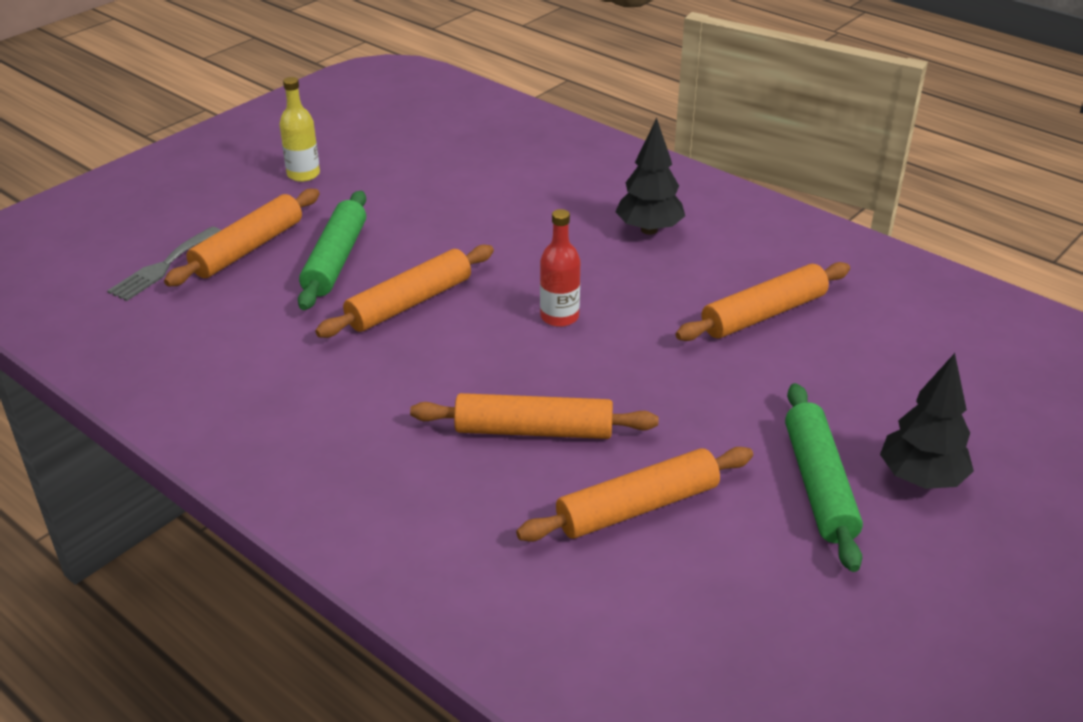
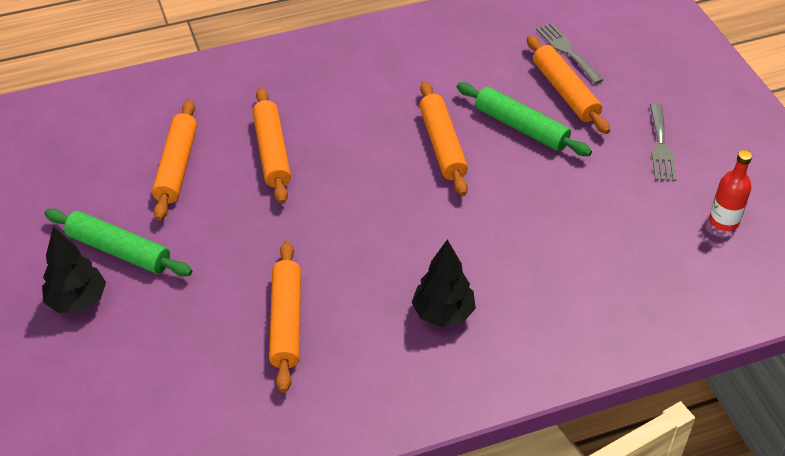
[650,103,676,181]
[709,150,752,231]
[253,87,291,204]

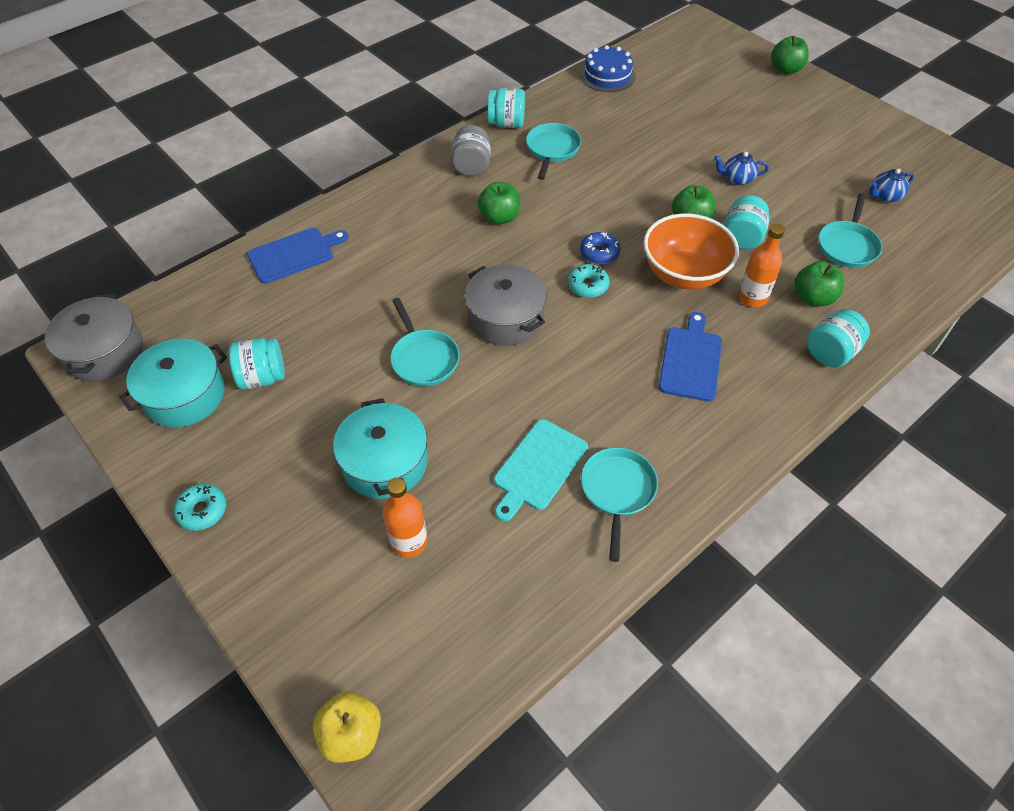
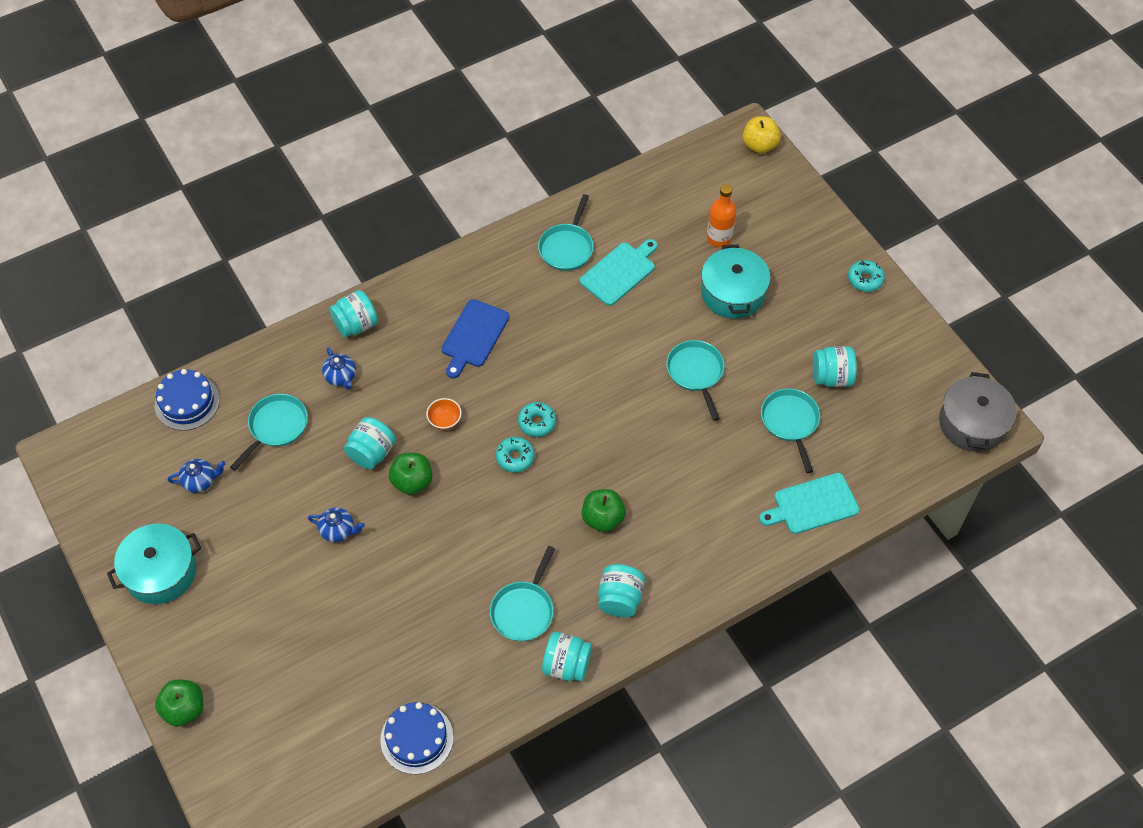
[598,564,645,617]
[426,398,462,430]
[738,224,785,307] (first image)
[759,473,859,534]
[496,437,535,473]
[322,348,356,390]
[465,264,547,345] (first image)
[107,524,201,604]
[155,369,220,431]
[761,388,820,473]

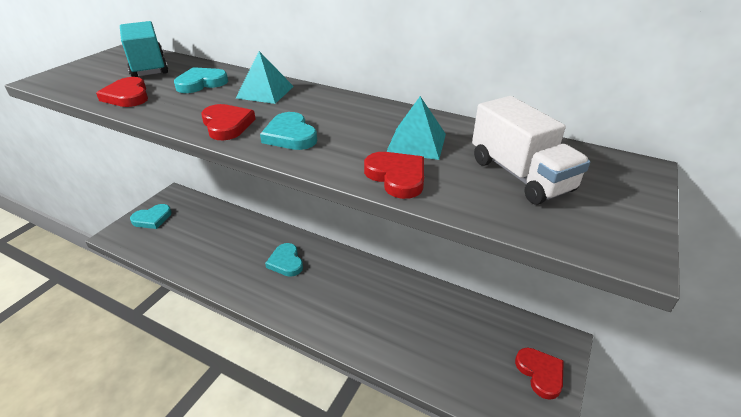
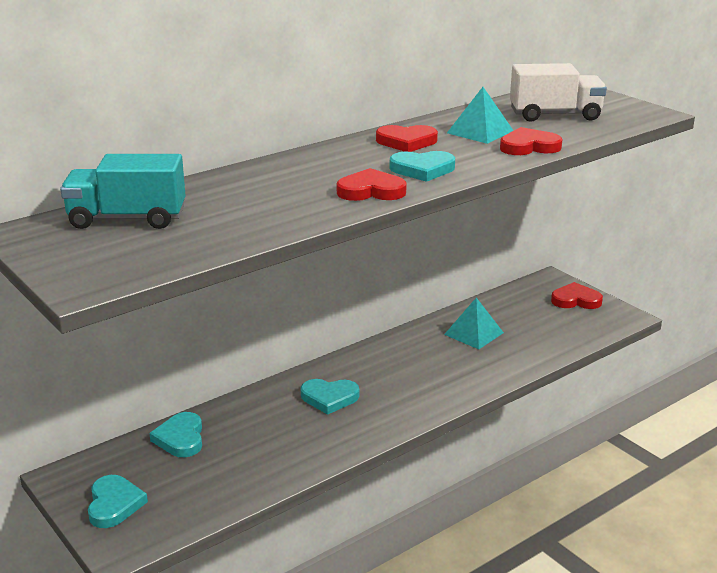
[444,298,504,349]
[149,412,202,457]
[376,125,438,152]

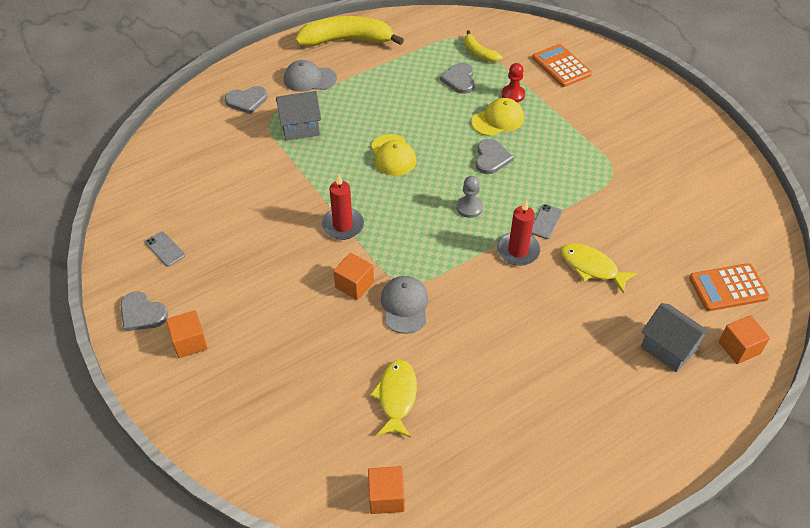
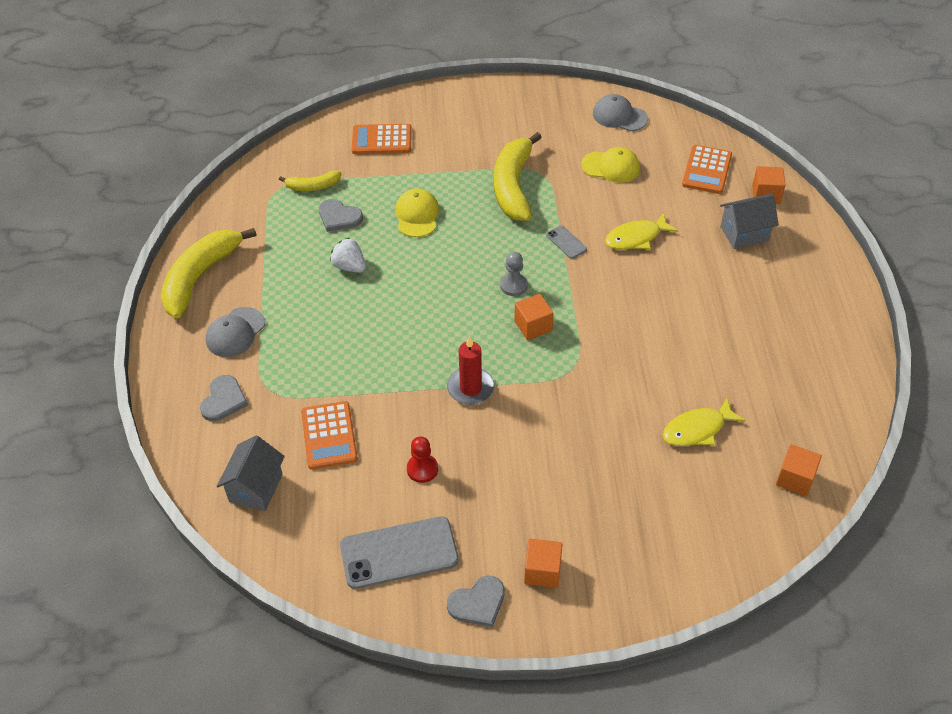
[407,436,438,483]
[217,436,285,511]
[582,147,640,183]
[475,139,514,174] (first image)
[497,199,540,266] (first image)
[340,516,459,589]
[514,294,554,340]
[593,94,648,131]
[663,398,746,446]
[494,132,542,221]
[330,238,366,273]
[301,401,358,470]

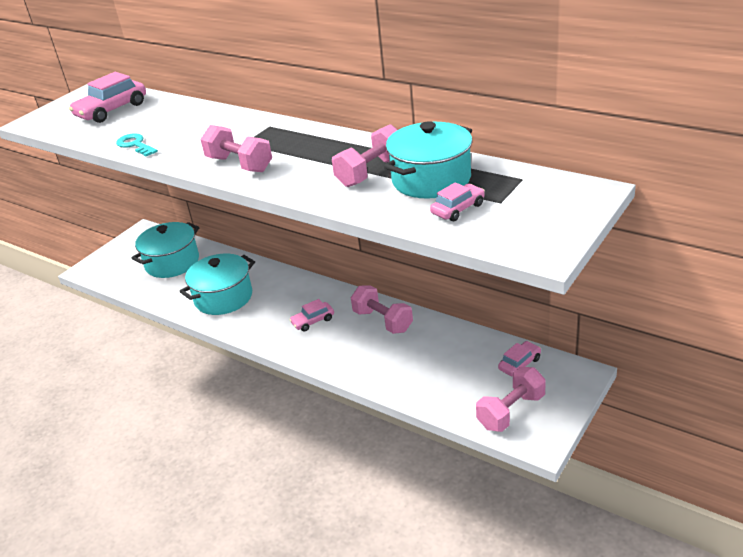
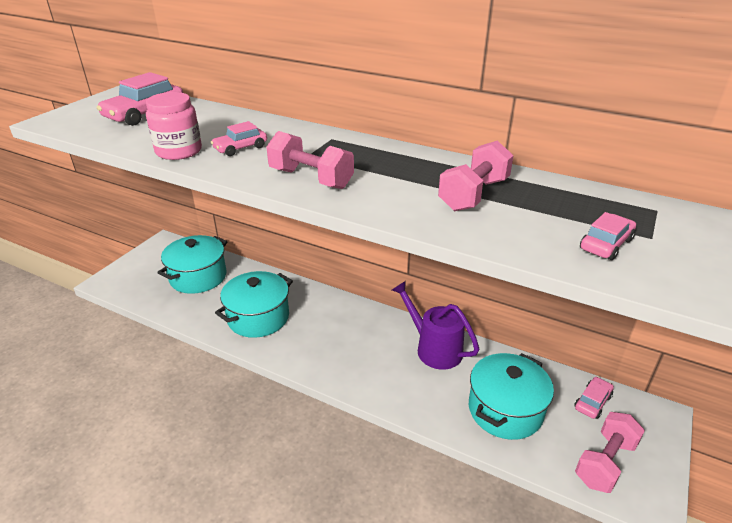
[469,353,554,440]
[146,92,202,160]
[392,281,479,369]
[211,121,267,156]

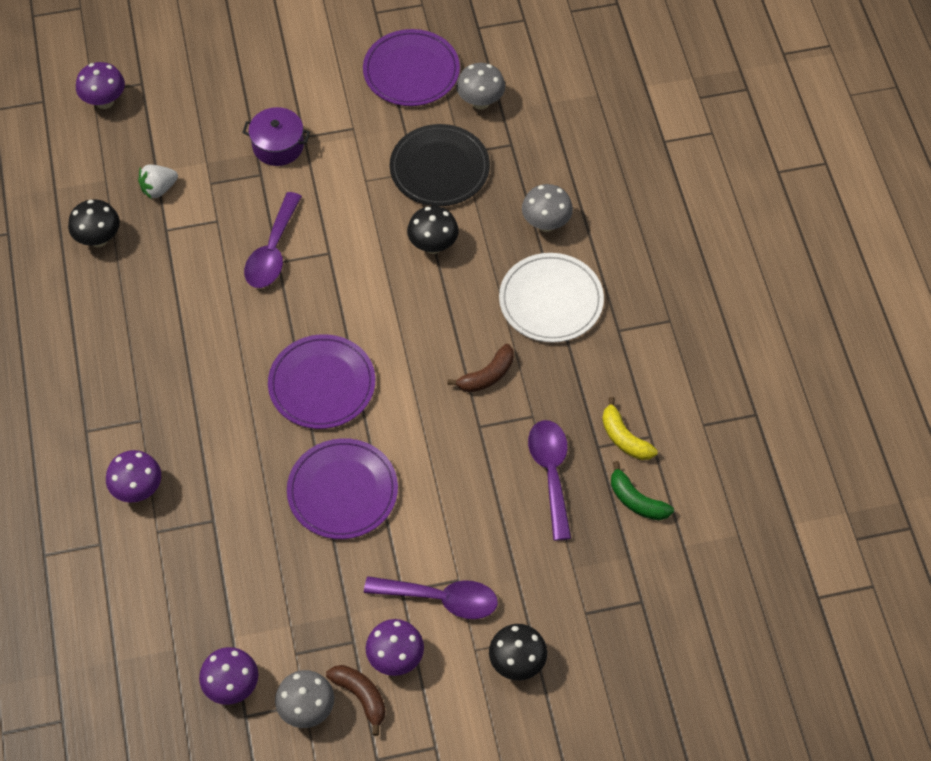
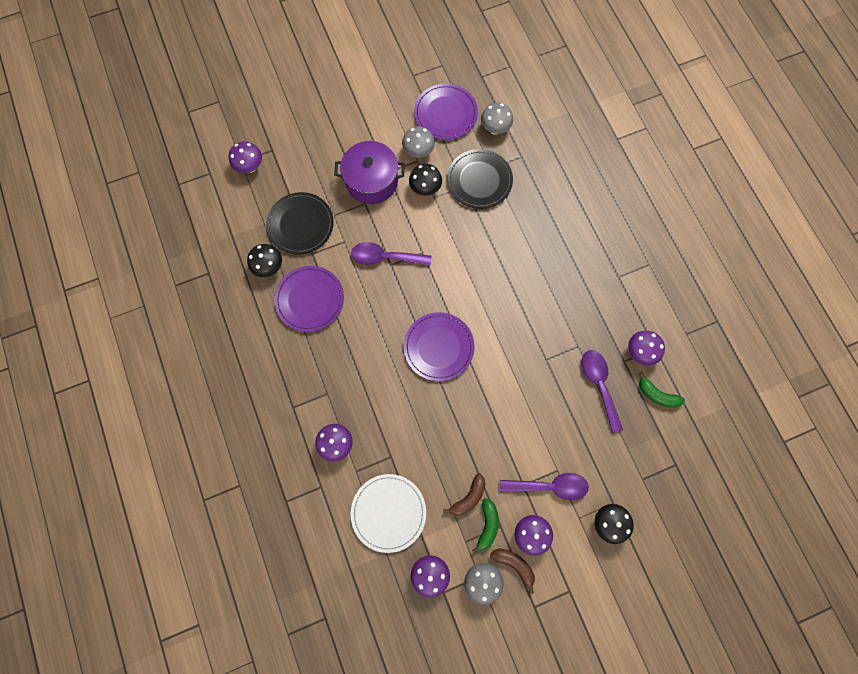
[334,141,405,204]
[266,192,334,255]
[402,126,435,158]
[351,242,431,266]
[409,164,442,196]
[351,474,426,553]
[443,473,486,516]
[628,331,665,366]
[274,266,344,332]
[472,498,499,554]

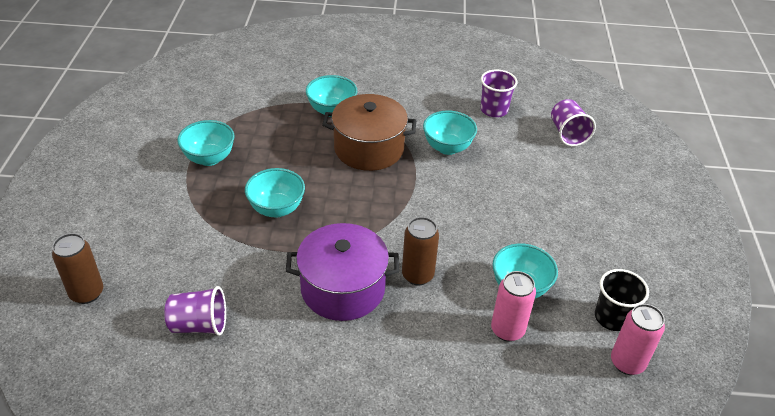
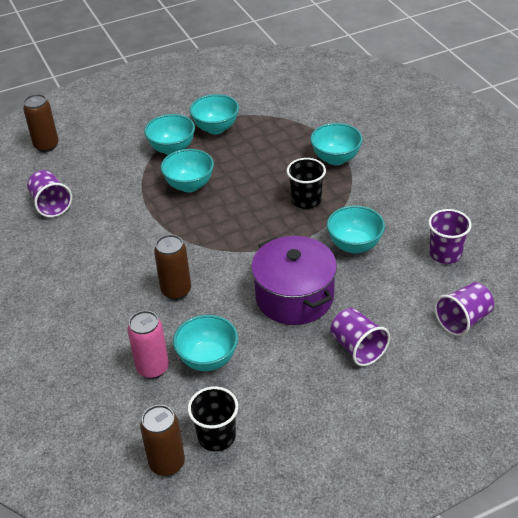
[287,158,326,209]
[251,236,337,325]
[140,405,185,476]
[144,114,195,155]
[330,308,390,366]

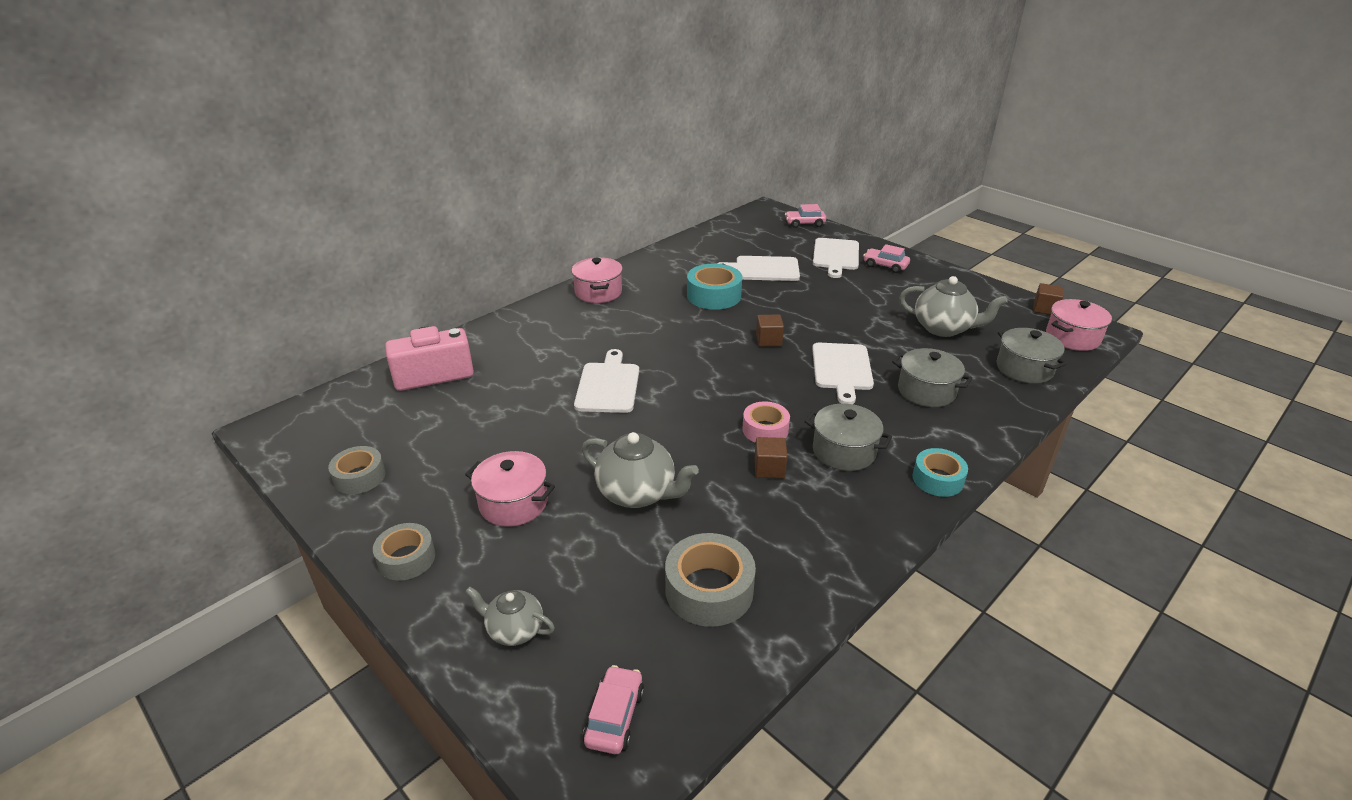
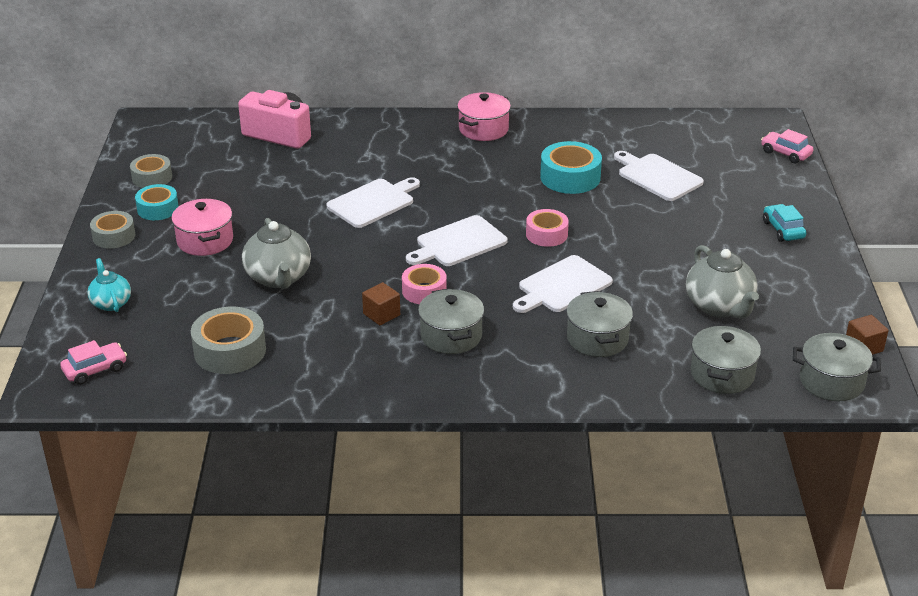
[406,215,507,266]
[763,204,806,242]
[793,333,881,401]
[526,209,569,247]
[135,184,179,220]
[87,258,131,312]

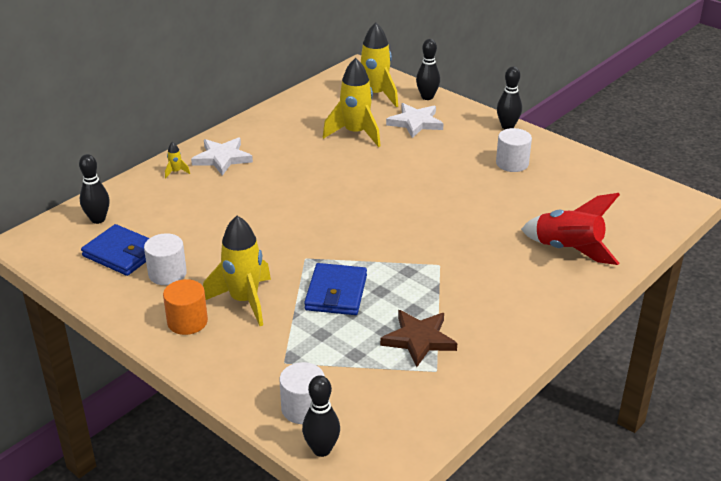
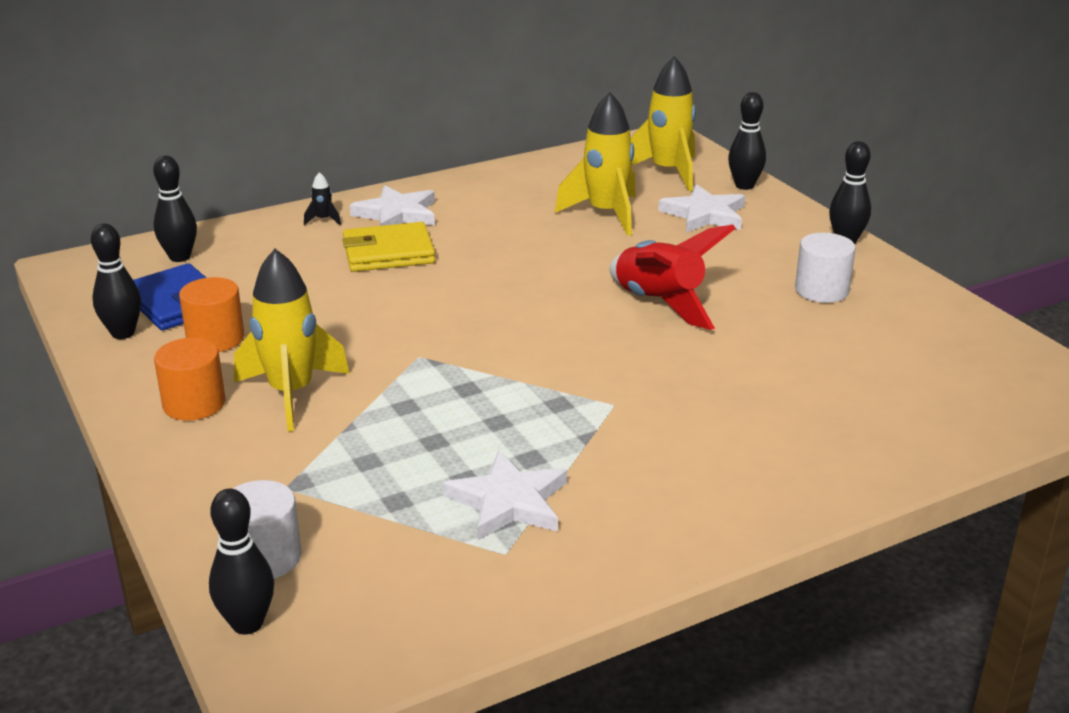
[304,172,341,225]
[610,224,736,330]
[179,277,245,352]
[304,263,367,315] (first image)
[443,450,567,540]
[342,222,435,272]
[91,223,141,339]

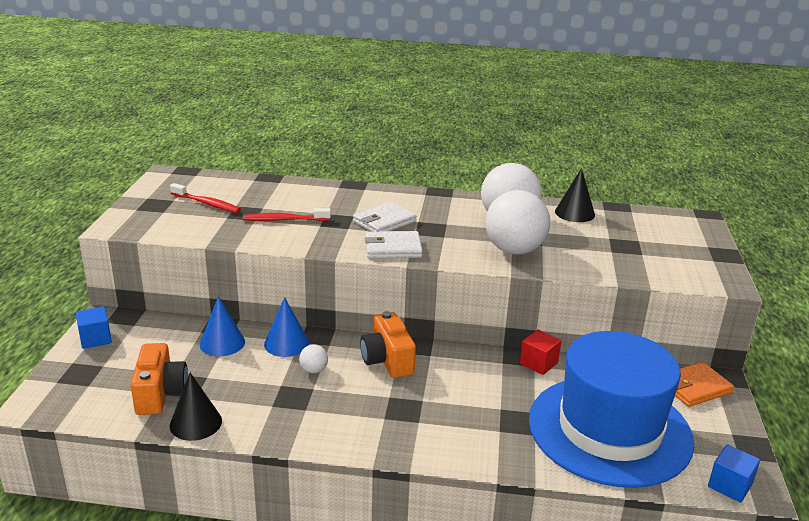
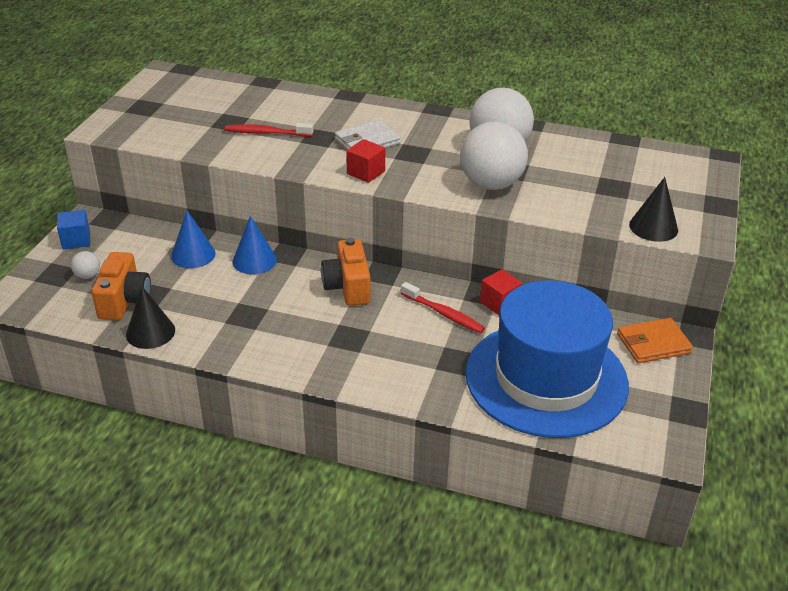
[629,177,678,242]
[401,282,485,333]
[346,139,385,183]
[71,251,100,279]
[708,444,760,503] (first image)

